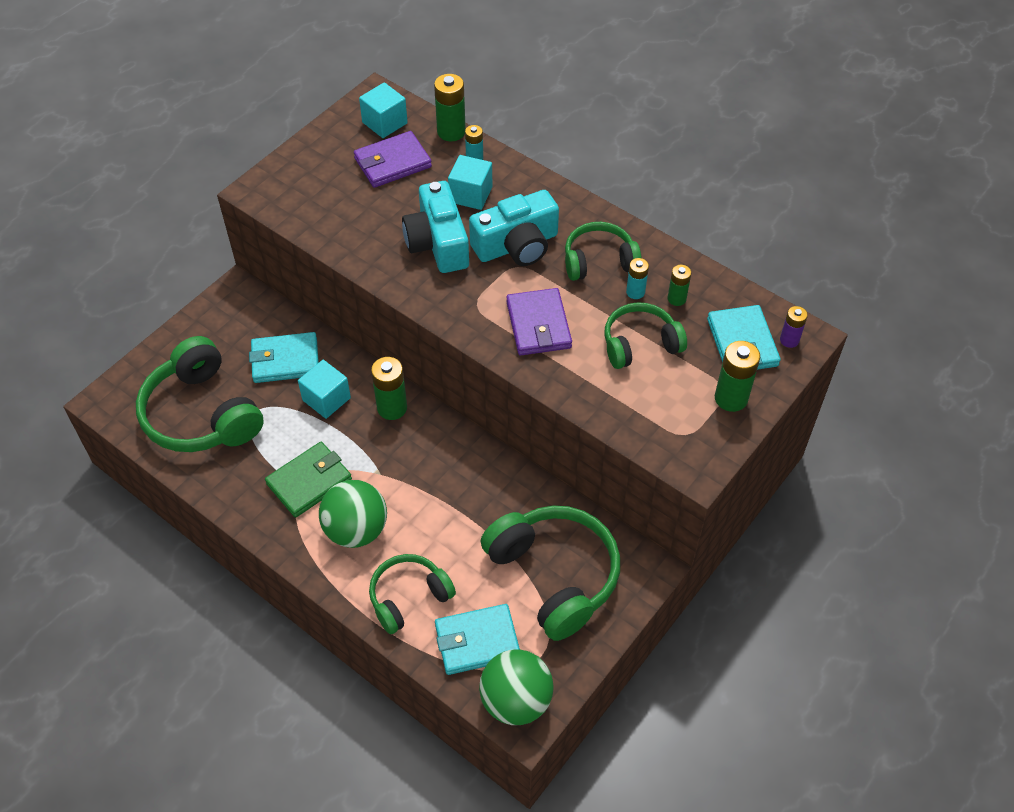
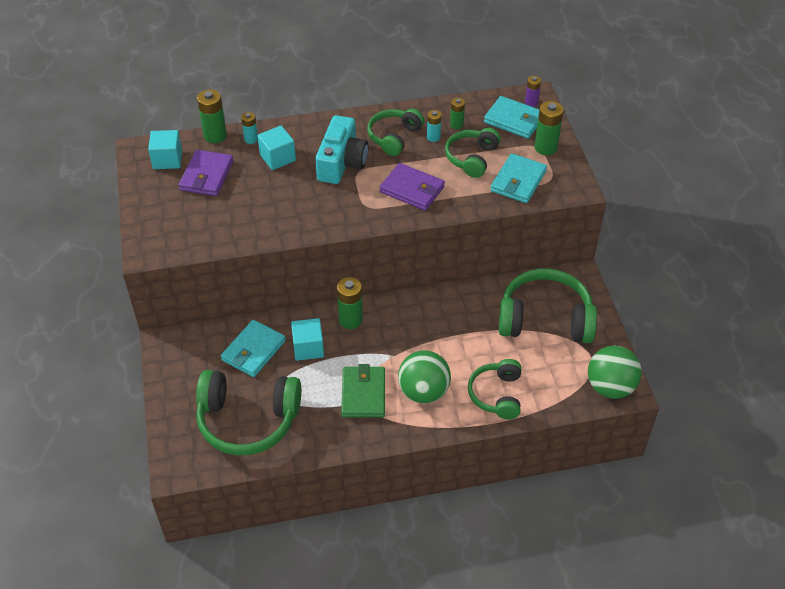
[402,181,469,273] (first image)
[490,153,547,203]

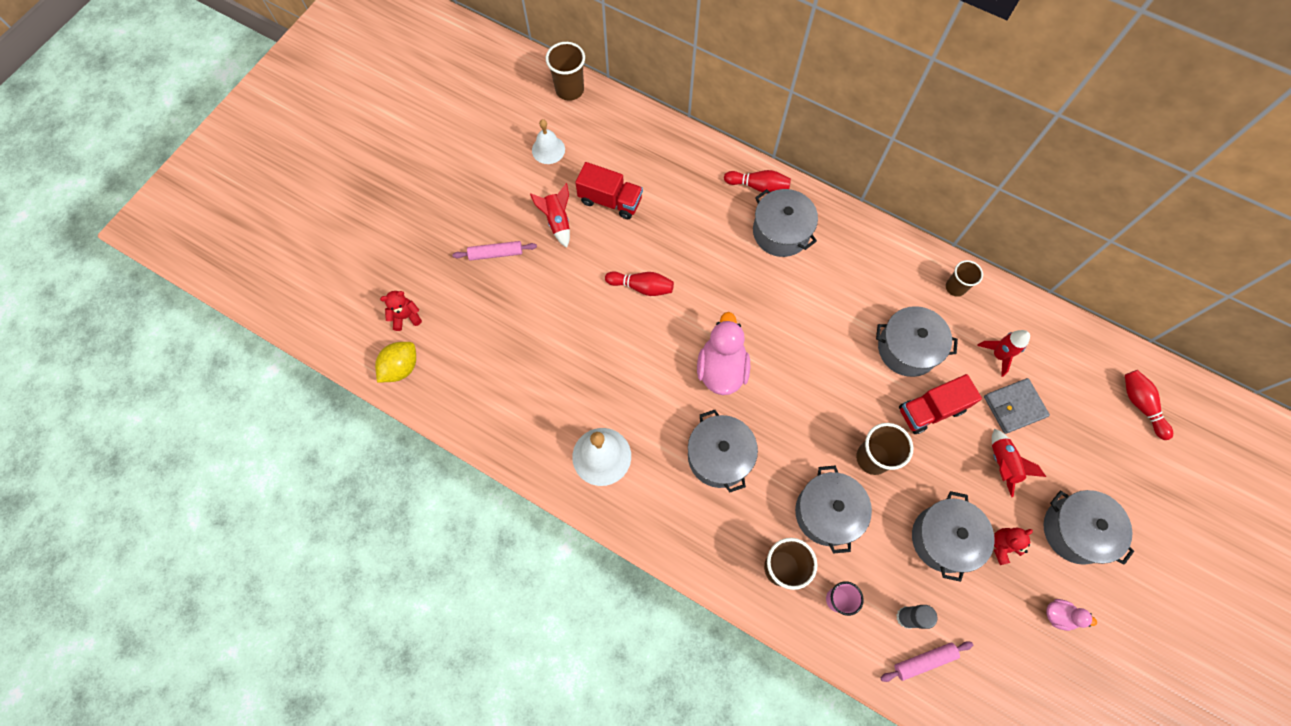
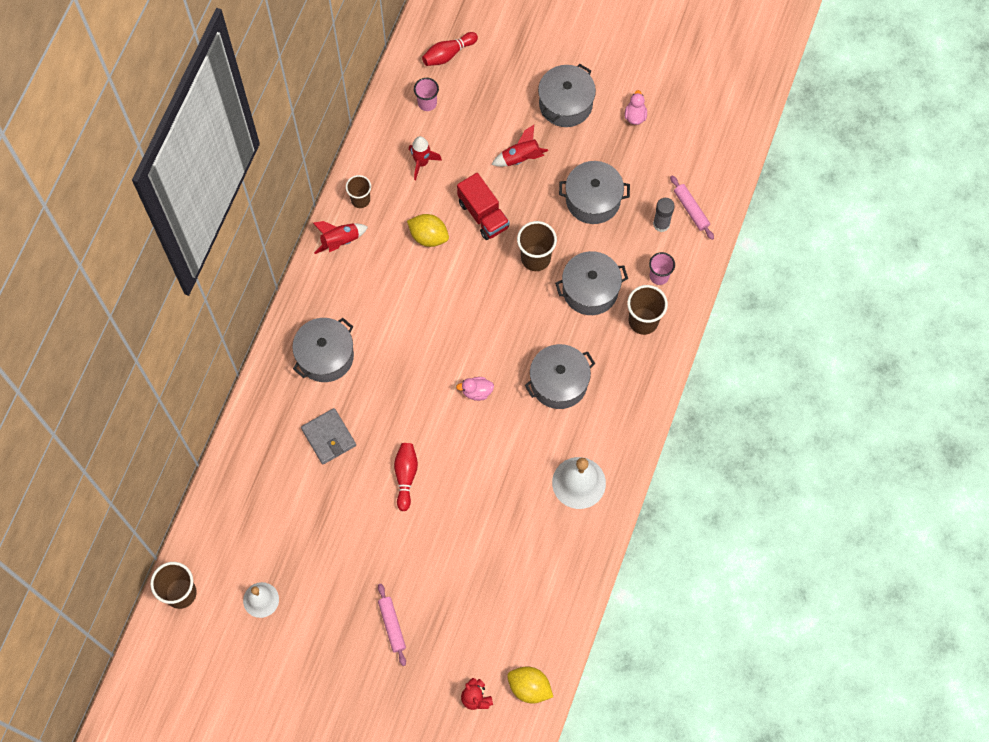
[575,162,643,219] (first image)
[724,170,791,194] (first image)
[313,221,368,254]
[407,214,449,247]
[456,377,494,401]
[301,408,356,464]
[994,528,1033,565] (first image)
[414,78,439,111]

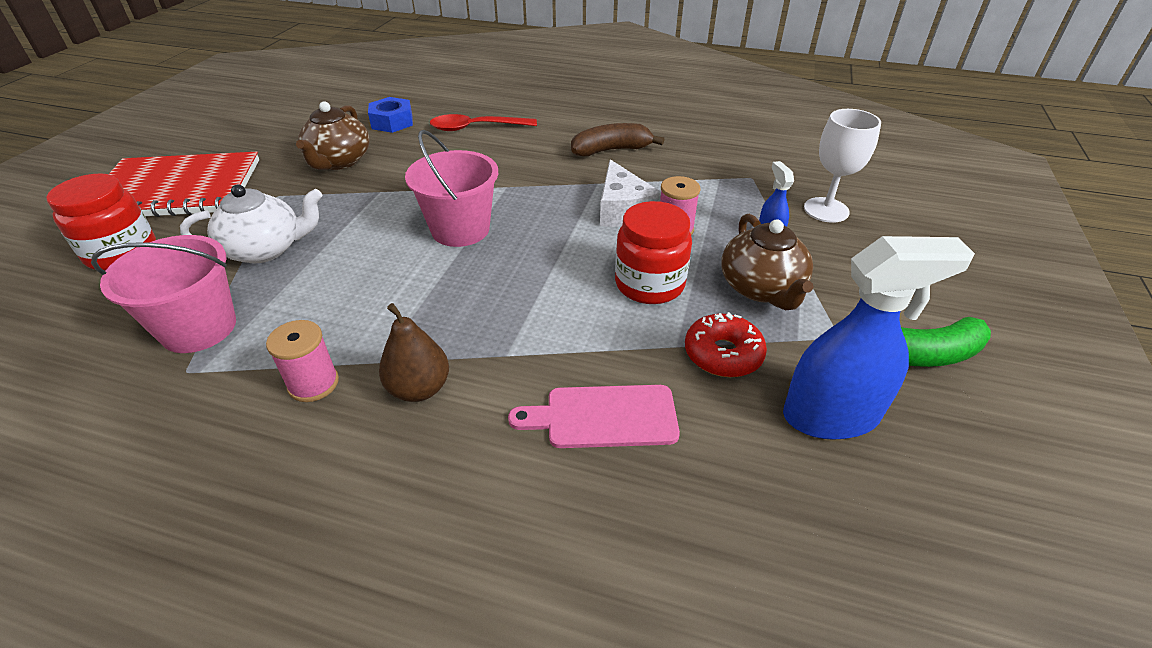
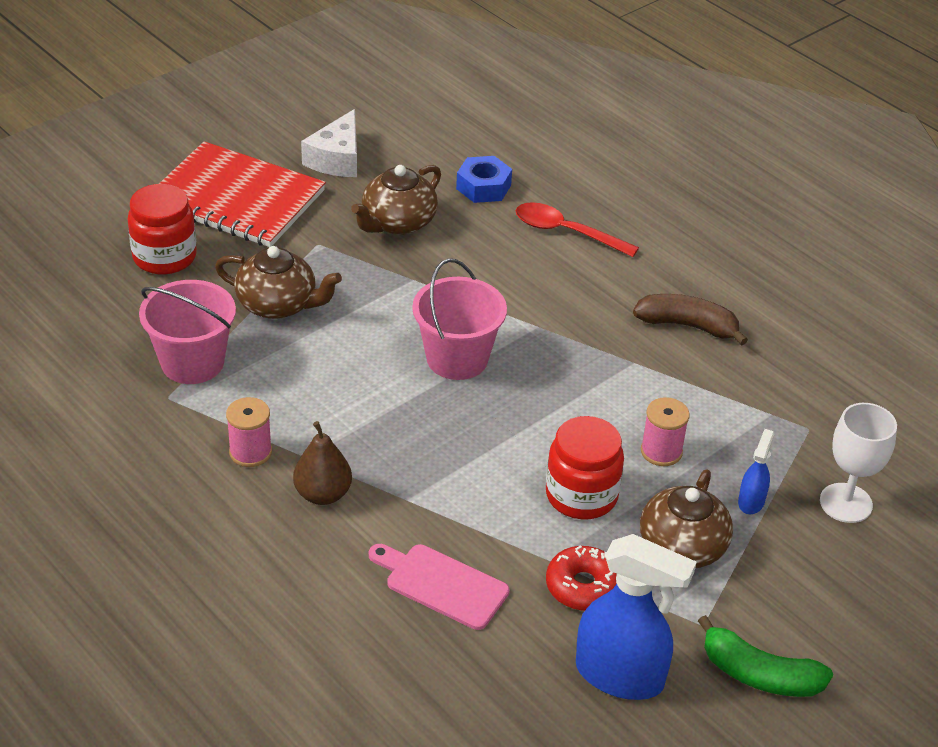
[301,109,357,177]
[215,246,342,319]

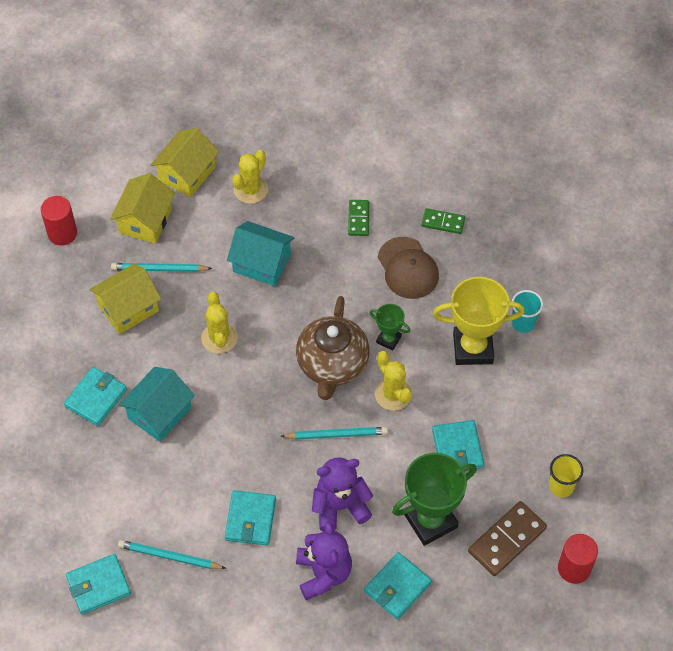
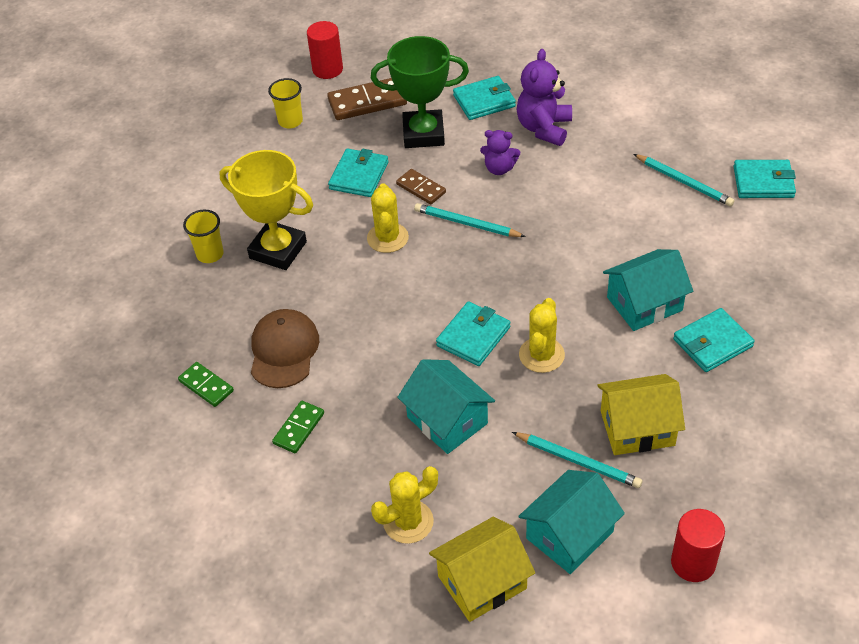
[518,470,625,574]
[183,210,224,263]
[296,296,370,400] (first image)
[369,304,411,351] (first image)
[480,130,520,175]
[436,301,511,366]
[396,169,446,205]

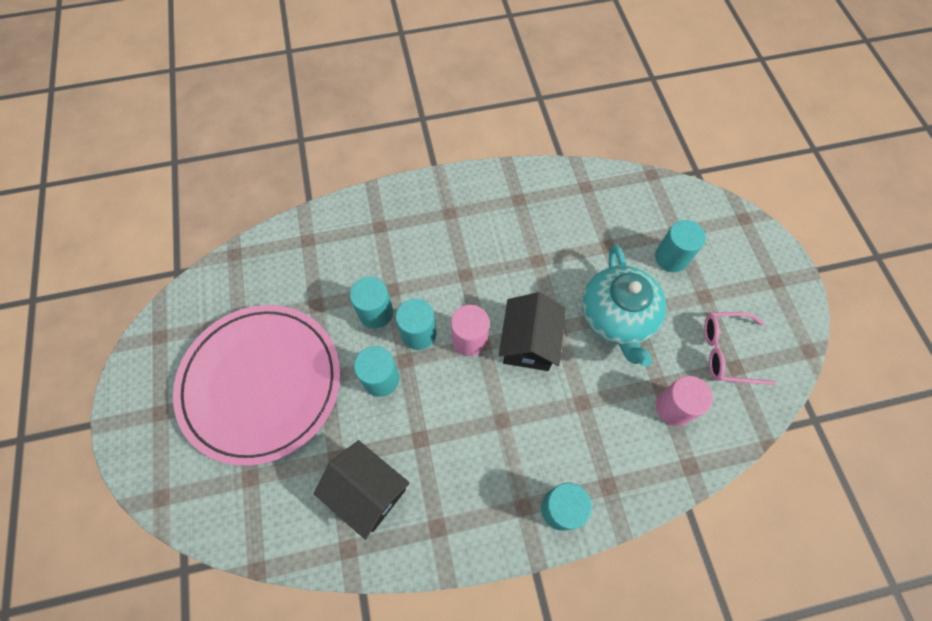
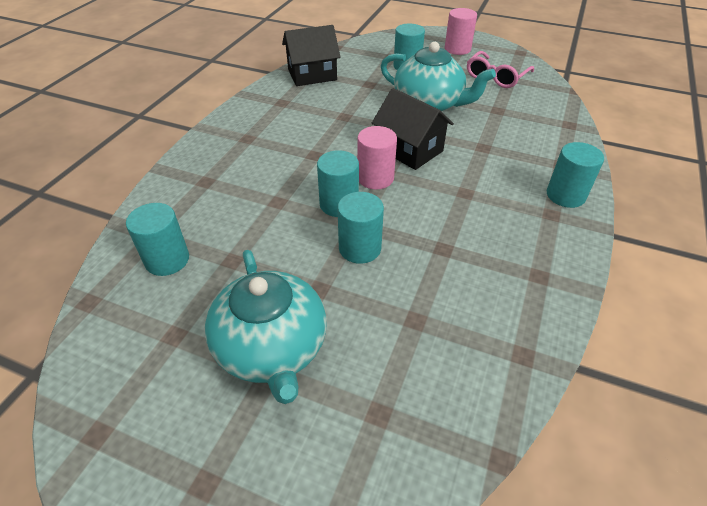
[126,203,189,276]
[205,250,327,404]
[445,8,477,55]
[282,25,340,86]

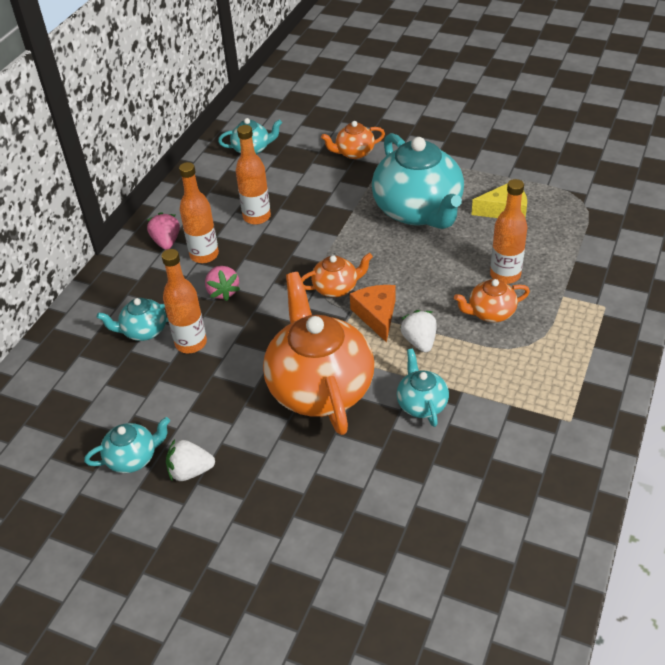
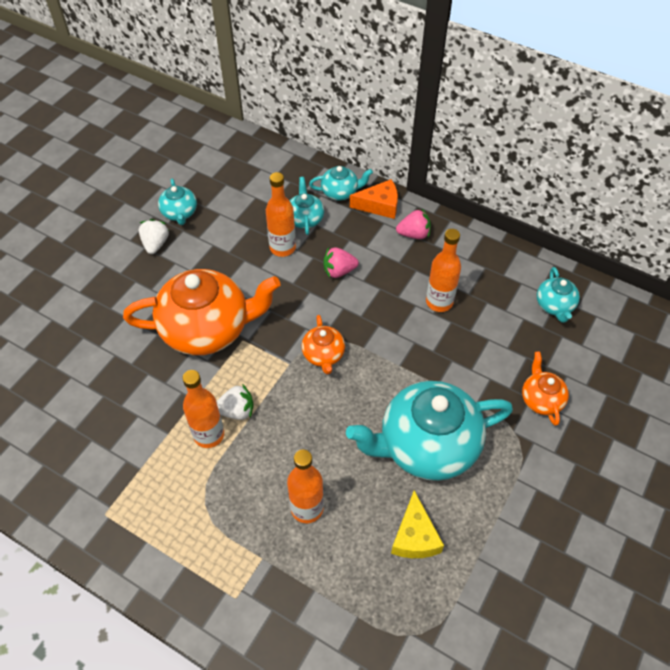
[182,370,224,448]
[454,279,530,322] (first image)
[350,179,398,219]
[309,166,373,200]

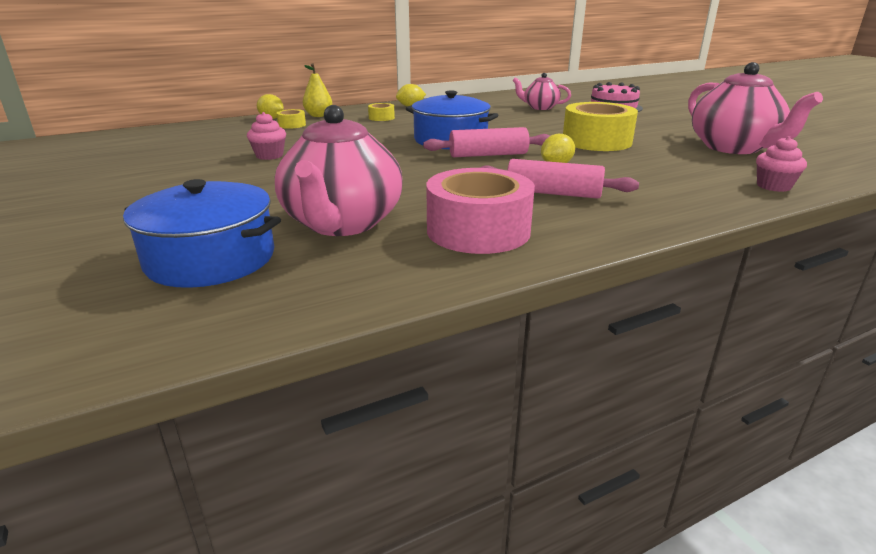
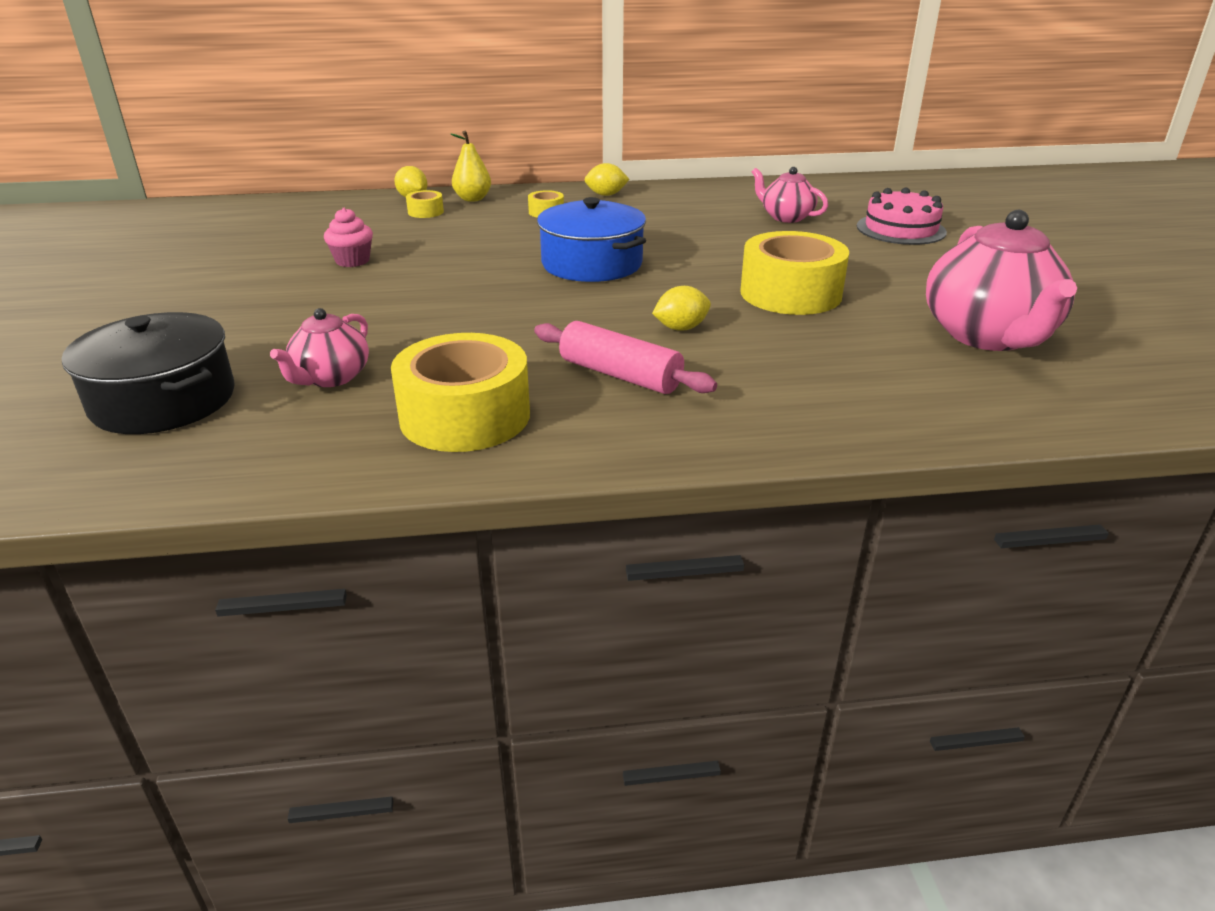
[270,308,369,387]
[423,127,550,157] (first image)
[756,136,807,192] (first image)
[391,333,530,452]
[62,312,235,434]

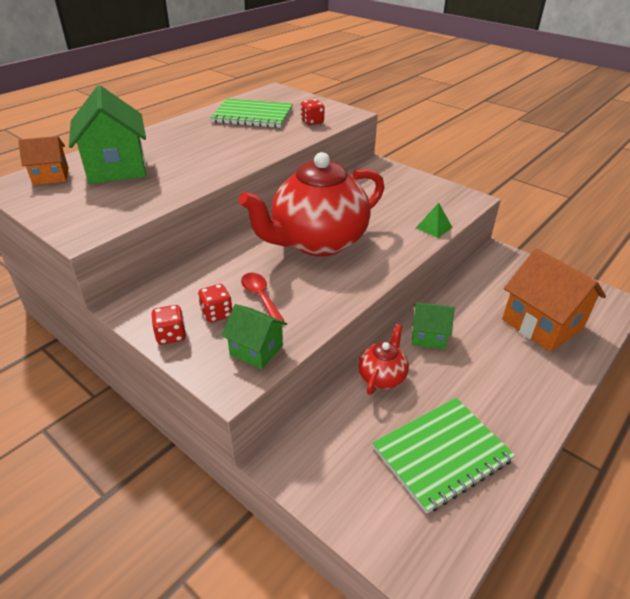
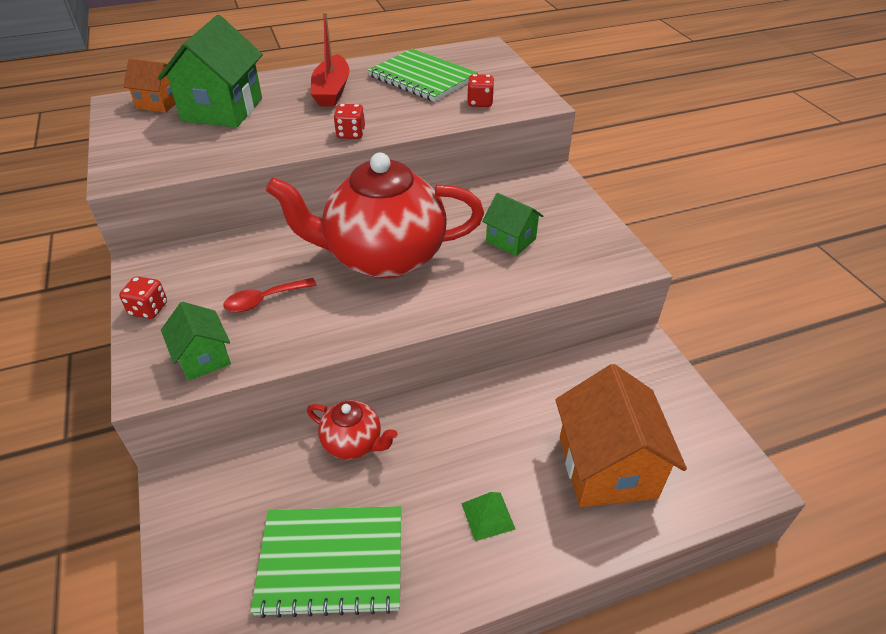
[461,492,516,541]
[223,278,317,312]
[333,104,365,139]
[482,193,543,256]
[307,400,397,459]
[311,12,349,107]

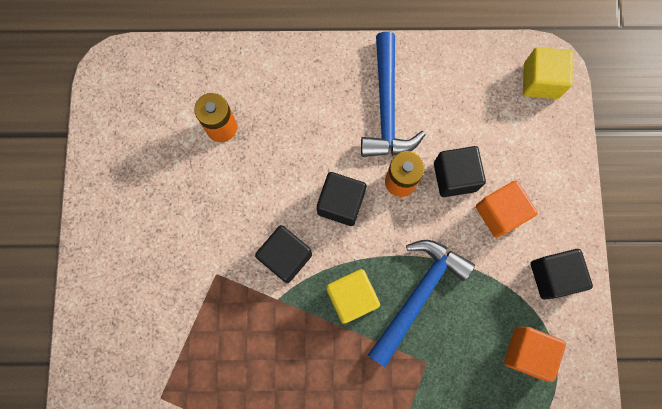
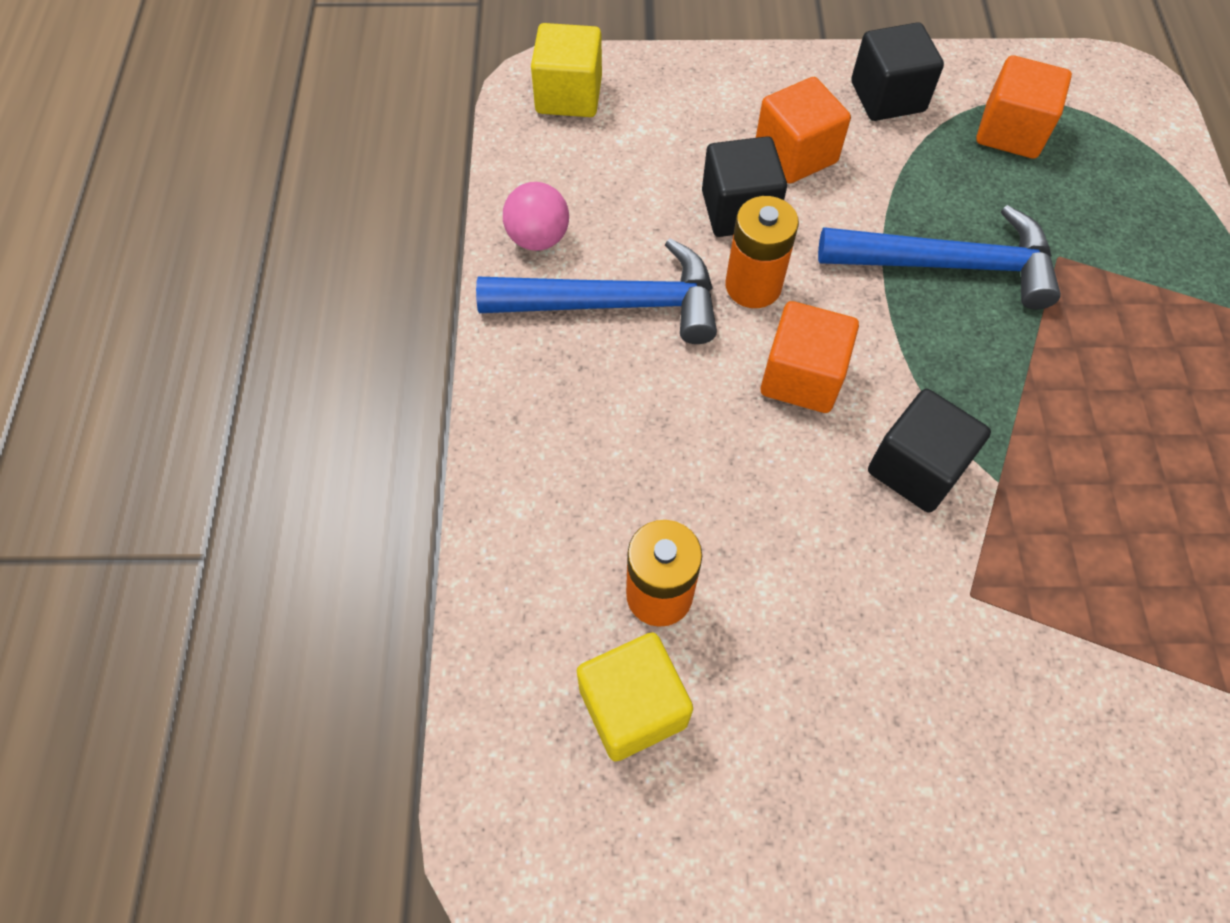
[761,301,859,413]
[818,205,1061,309]
[577,632,693,762]
[503,182,569,251]

